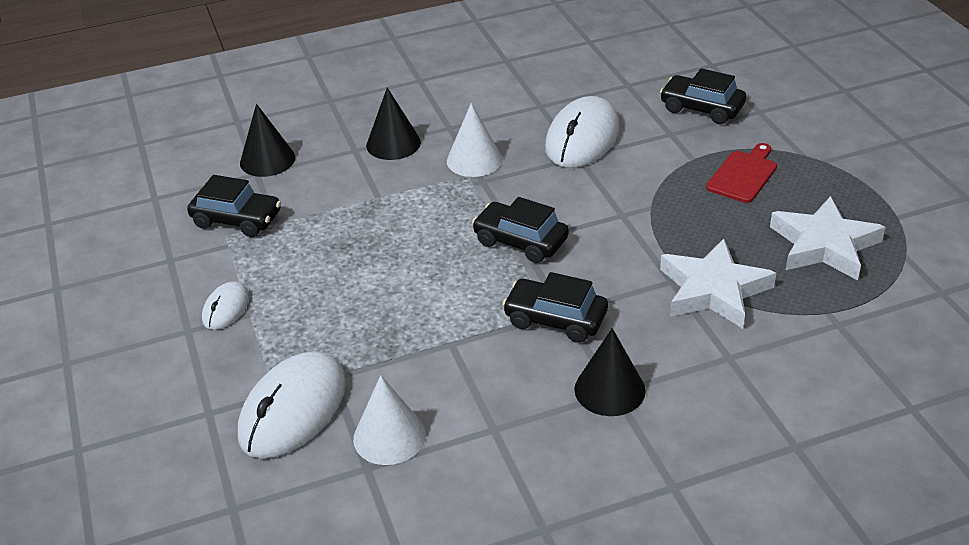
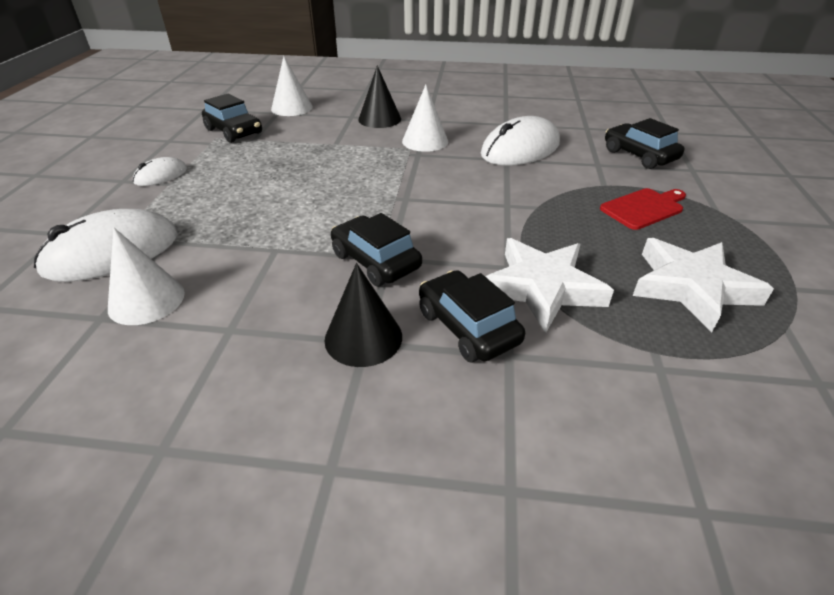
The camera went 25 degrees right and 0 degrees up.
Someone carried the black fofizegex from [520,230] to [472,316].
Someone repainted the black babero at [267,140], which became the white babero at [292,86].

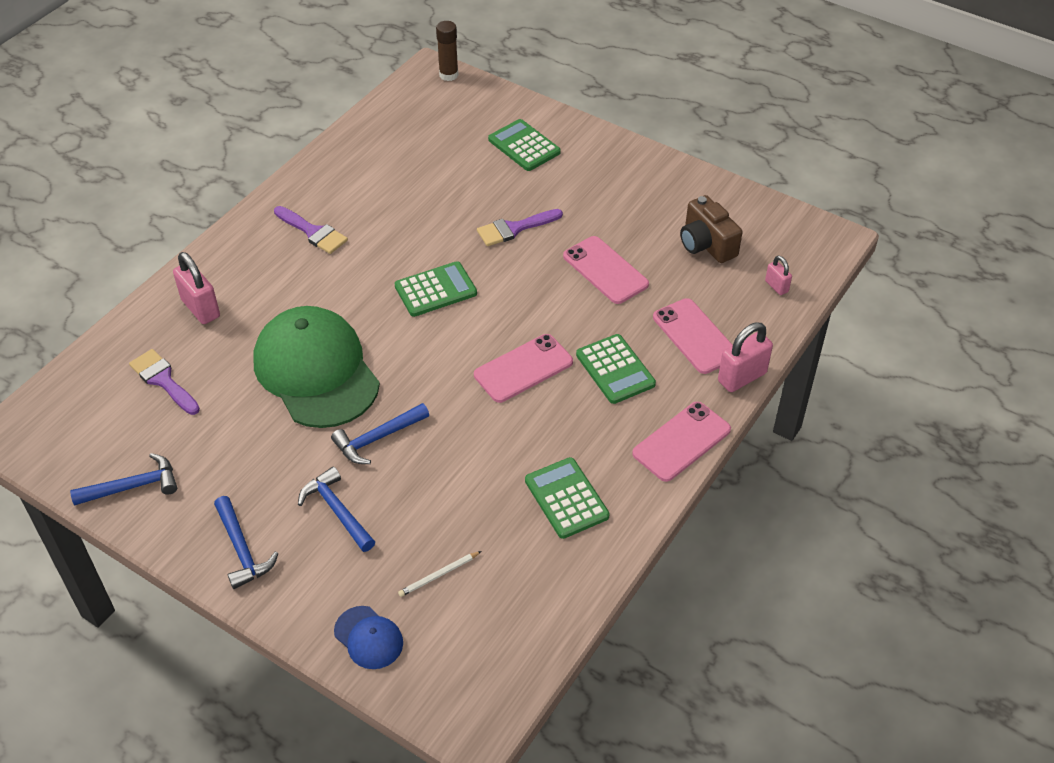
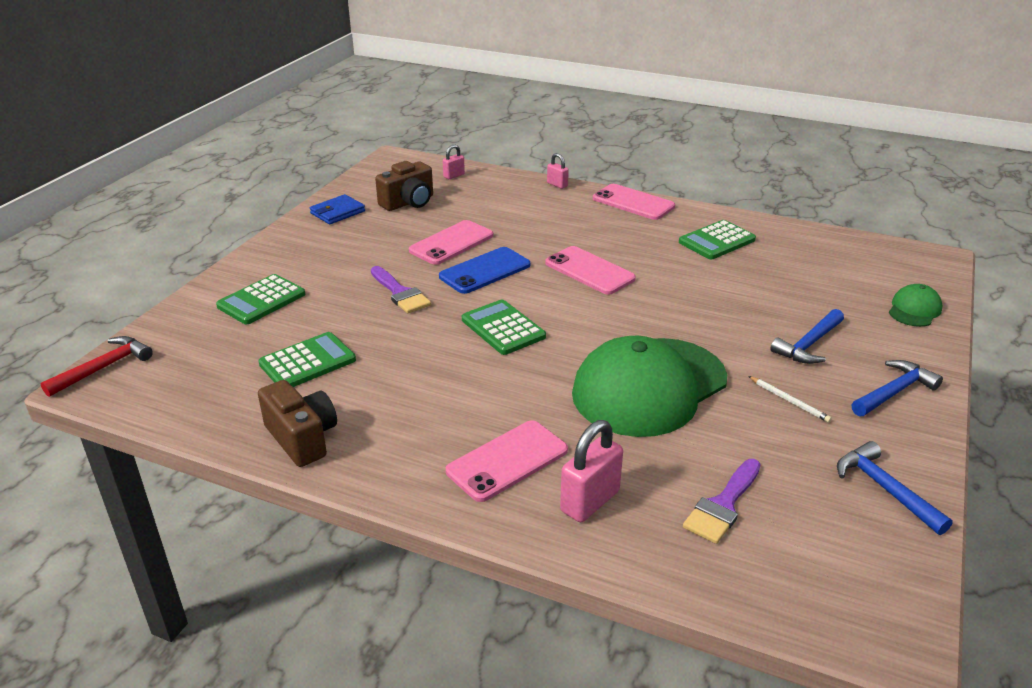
The camera went 100 degrees left and 15 degrees down.
Someone took away the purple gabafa at [311,230].
Someone took away the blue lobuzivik at [380,433].
Someone put down the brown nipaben at [297,423].
Someone put down the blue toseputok at [337,209].
Someone put down the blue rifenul at [484,270].
Someone carried the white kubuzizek from [439,574] to [790,399].
Someone carried the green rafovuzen from [616,369] to [307,359].
Someone carried the pink rifenul from [692,336] to [507,461].
Someone swapped the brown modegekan at [447,51] for the red lobuzivik at [96,366].
Someone repainted the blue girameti at [368,637], which became the green girameti at [916,305].
Someone scaled the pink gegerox at [745,357] by 0.55.

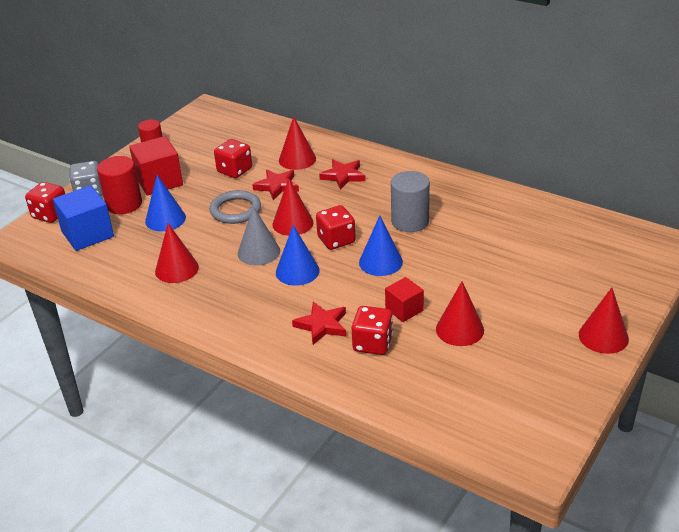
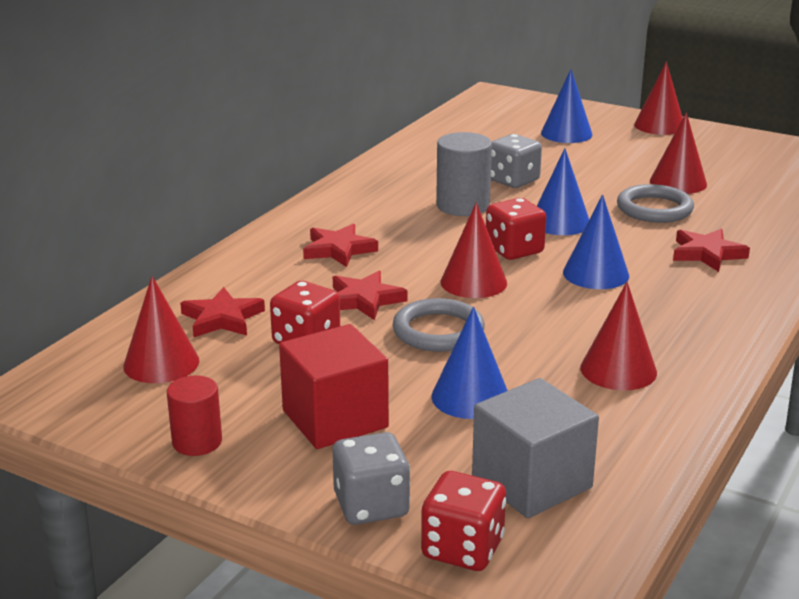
The camera went 95 degrees left and 10 degrees down.
Someone took away the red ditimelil at [119,185].
Someone took away the grey babero at [259,236].
Someone took away the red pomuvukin at [372,330].
Someone put down the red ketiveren at [222,312].
Someone put down the grey pomuvukin at [516,161].
Someone put down the blue babero at [566,106].
Someone carried the red babero from [297,143] to [161,329].
Someone swapped the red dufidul at [404,299] for the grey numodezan at [655,203].
Someone repainted the blue dufidul at [83,218], which became the grey dufidul at [535,448].

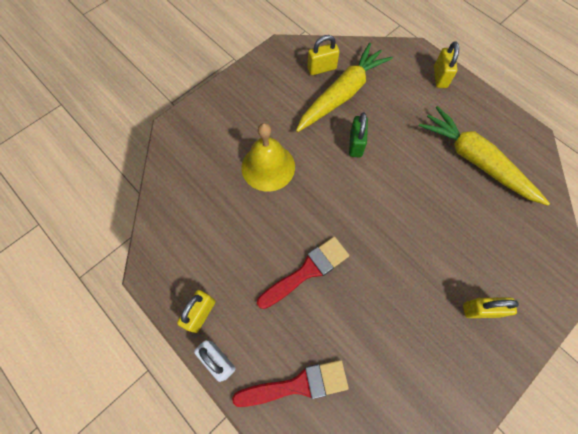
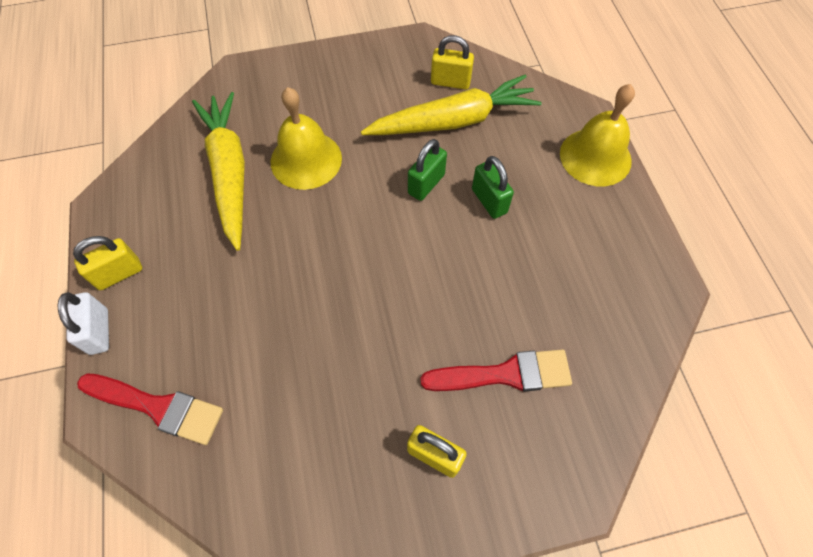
The camera went 30 degrees right and 5 degrees down.
Someone put down the green gegerox at [493,187].
Someone carried the red gabafa from [303,273] to [496,370].
Someone carried the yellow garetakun from [484,156] to [218,171].
Someone swapped the yellow gegerox at [446,64] for the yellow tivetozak at [597,135].

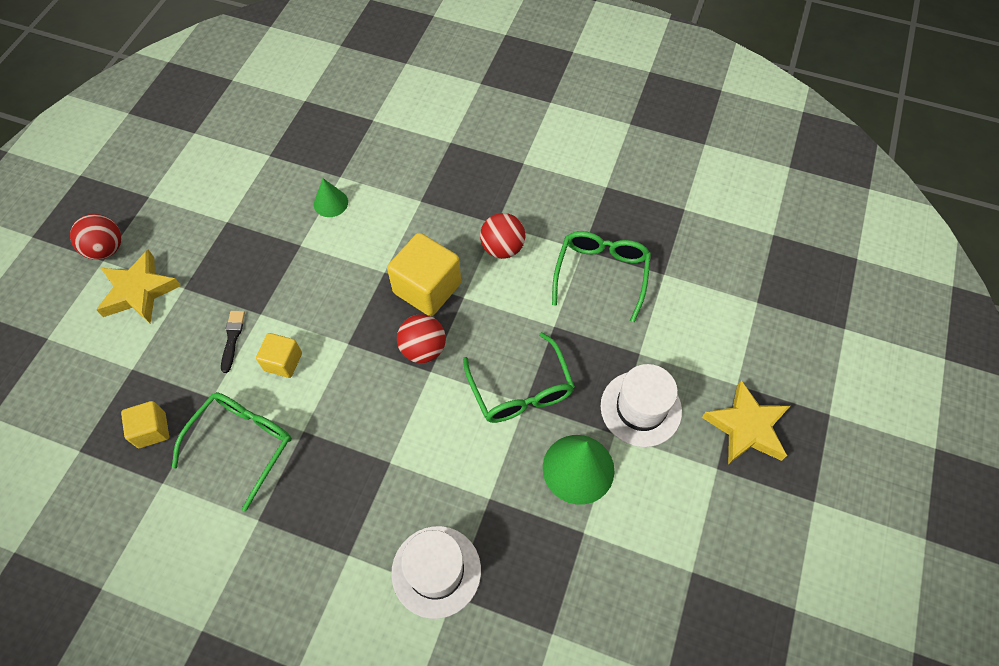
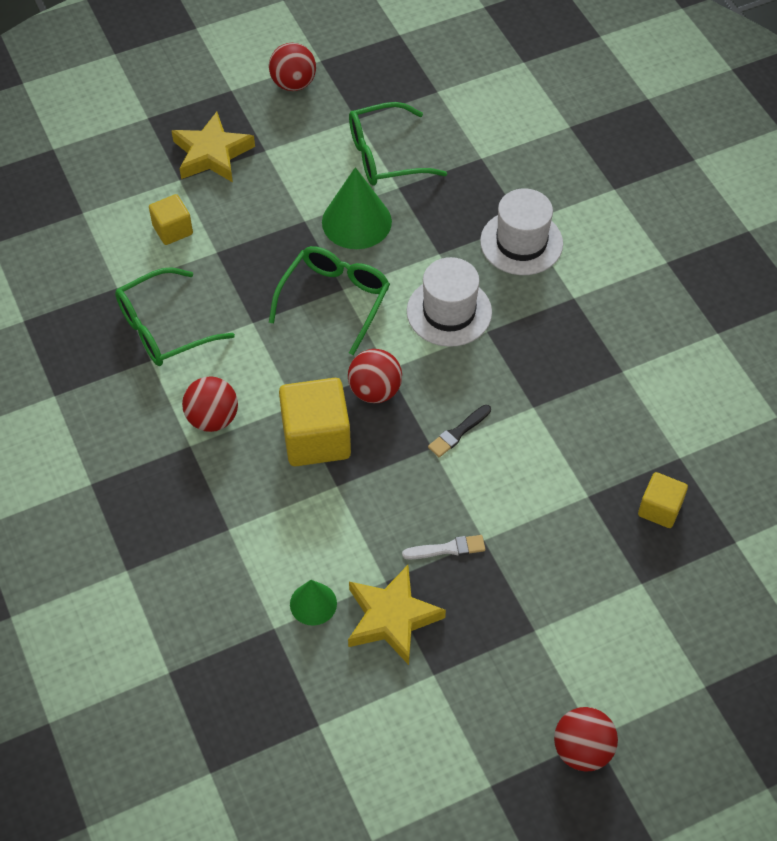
The camera went 135 degrees left and 5 degrees down.
Someone put down the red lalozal at [292,67].
Someone put down the white gabafa at [443,547].
Someone carried the yellow ketiveren from [138,286] to [397,615].
Someone carried the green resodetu from [232,451] to [398,144].
Someone carried the black gabafa from [233,342] to [459,431].
Someone carried the yellow dufidul from [279,355] to [171,219].
Someone carried the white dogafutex from [641,405] to [449,302].

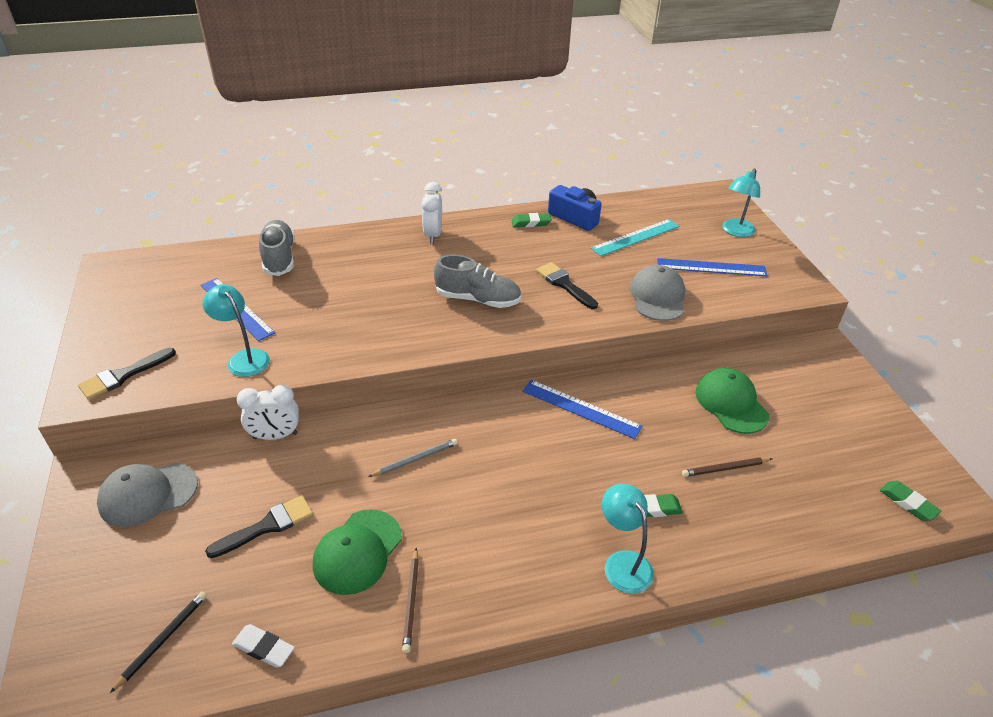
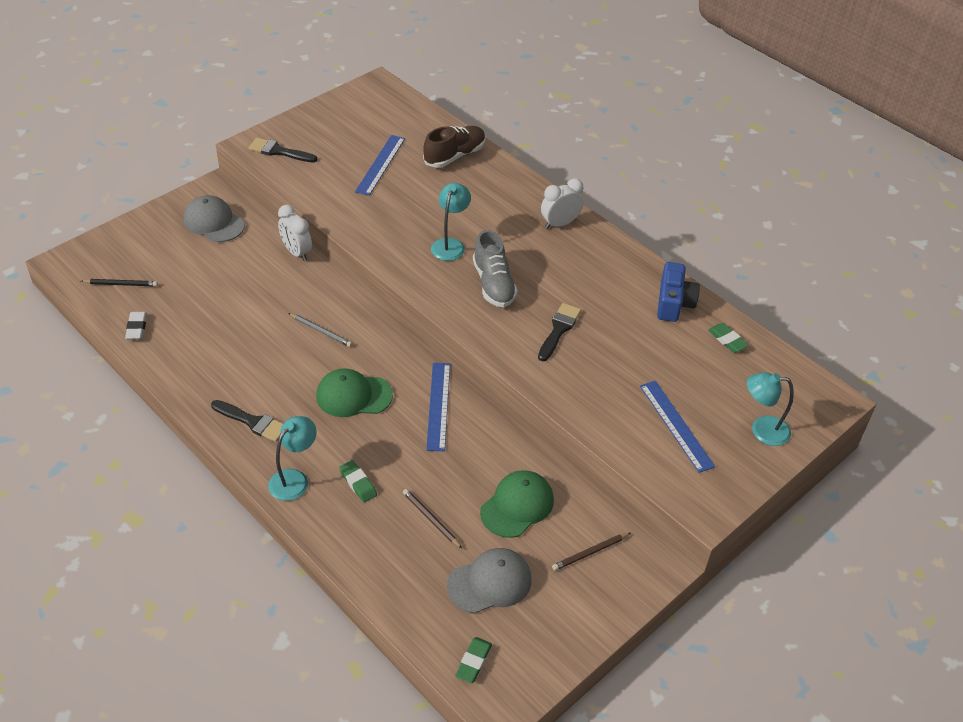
The camera went 60 degrees right and 5 degrees up.
Someone took away the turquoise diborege at [635,237].
Someone carried the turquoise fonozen from [236,330] to [451,222].
Someone carried the black gabafa from [259,526] to [247,421].
Someone carried the green girameti from [357,552] to [354,392].
Someone carried the brown kubuzizek from [410,600] to [591,552].
Someone carried the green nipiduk from [531,220] to [728,338].
Someone carried the grey girameti from [657,293] to [489,581].
Someone repainted the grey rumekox at [277,248], which became the brown rumekox at [454,147].

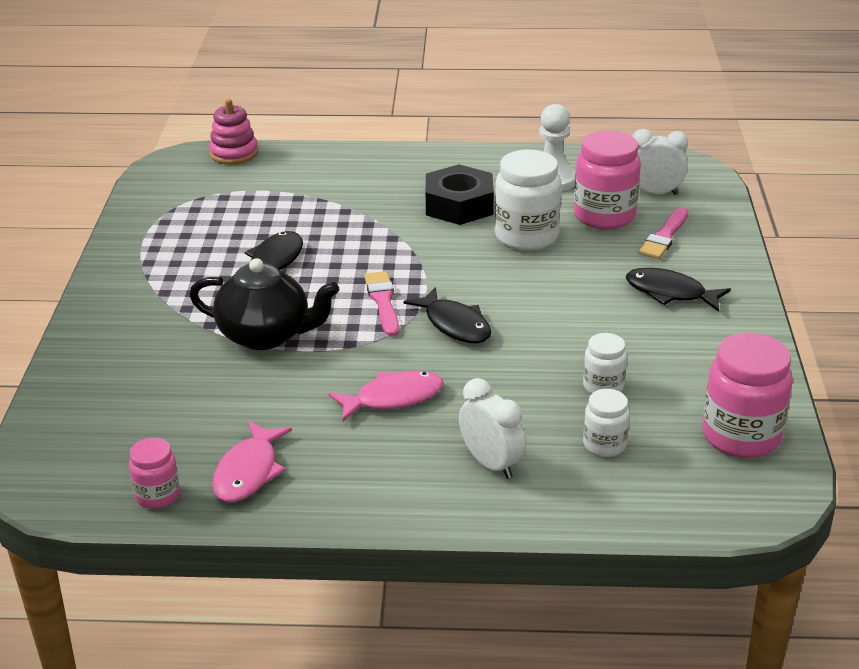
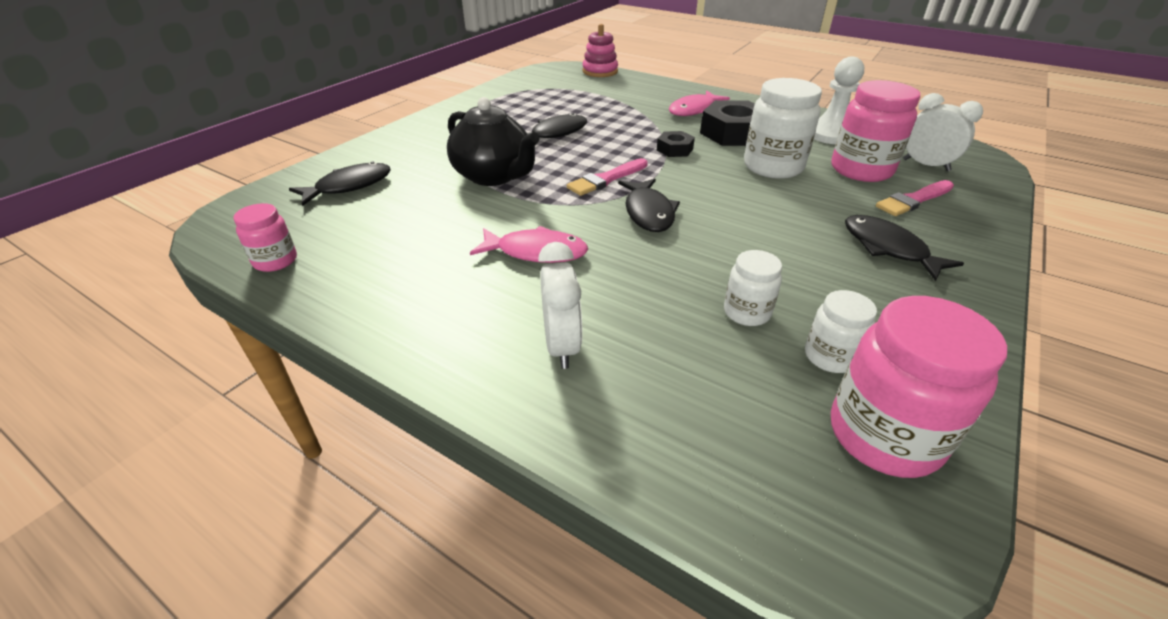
The camera went 30 degrees right and 5 degrees up.
Someone put down the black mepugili at [340,184].
Someone put down the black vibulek at [676,144].
Someone carried the pink mepugili from [252,461] to [699,103].
Someone carried the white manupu from [606,423] to [841,331].
Someone rotated the pink gabafa at [381,304] by 150 degrees counterclockwise.

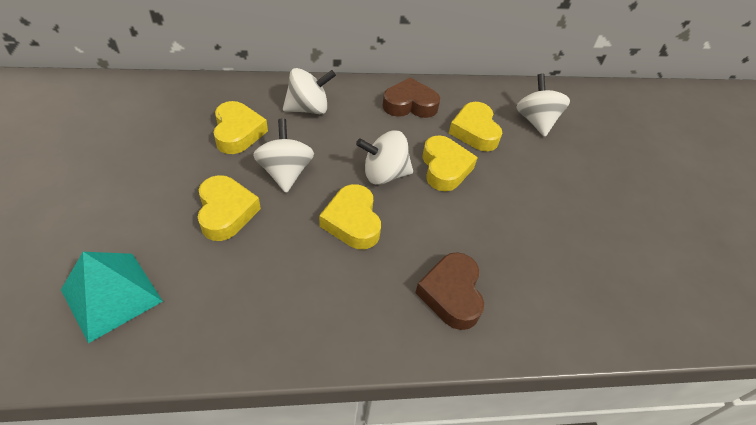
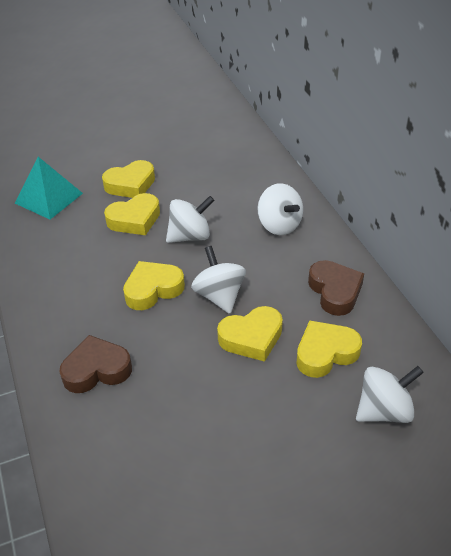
The camera went 80 degrees right and 5 degrees down.
Someone carried the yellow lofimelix from [240,127] to [128,179].

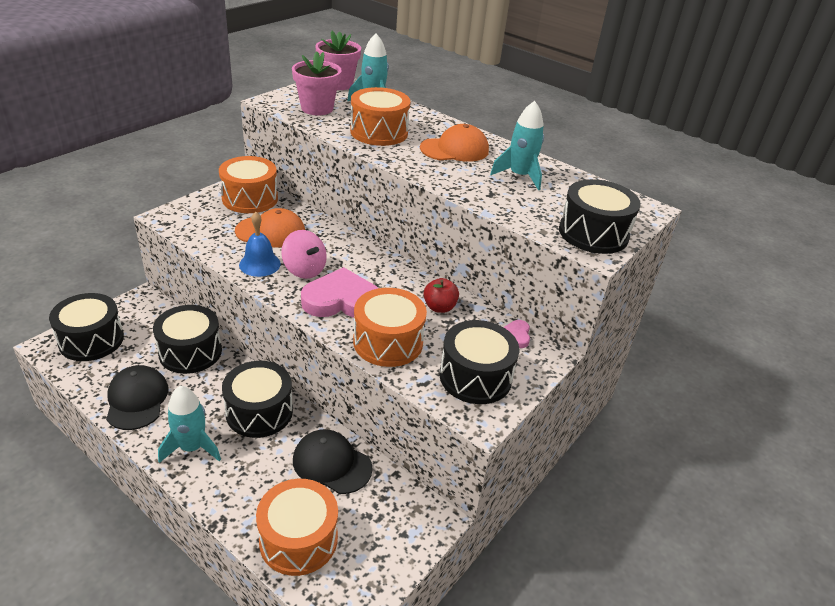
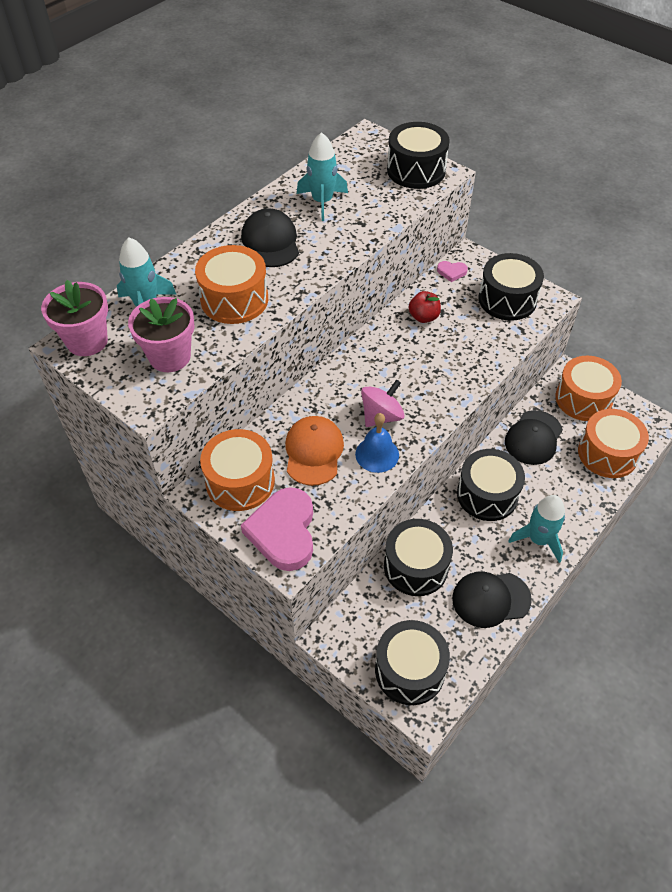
The camera went 85 degrees left and 15 degrees up.
Someone carried the pink lofimelix from [339,292] to [277,529].
Someone carried the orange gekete from [390,327] to [588,388].
Someone repainted the orange girameti at [454,143], which became the black girameti at [270,237].

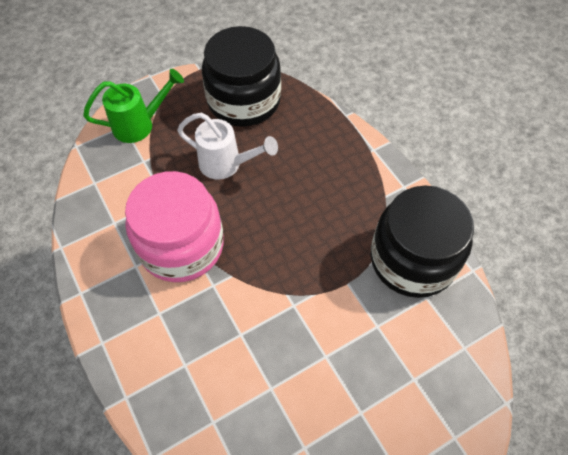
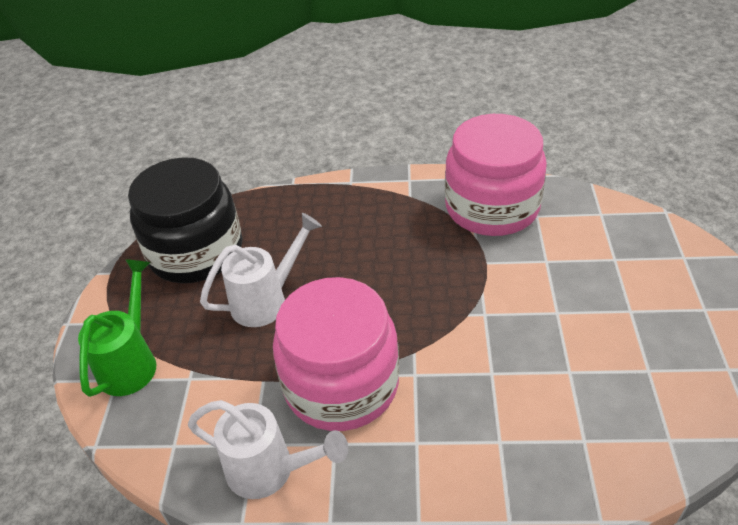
The camera went 55 degrees left and 15 degrees down.
Someone put down the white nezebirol at [268,449].
Someone repainted the black manupu at [422,242], which became the pink manupu at [496,175].

